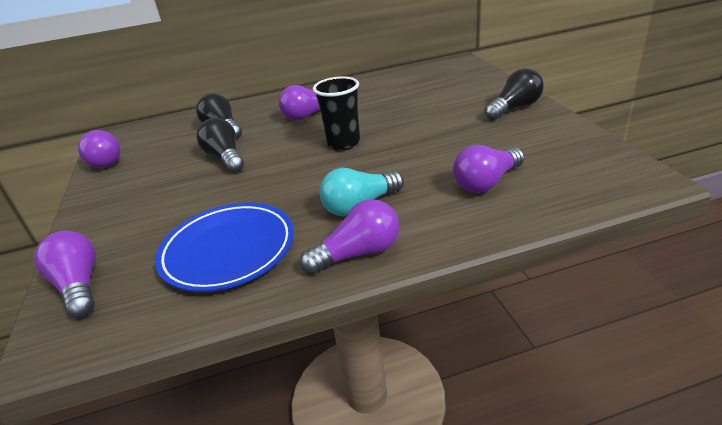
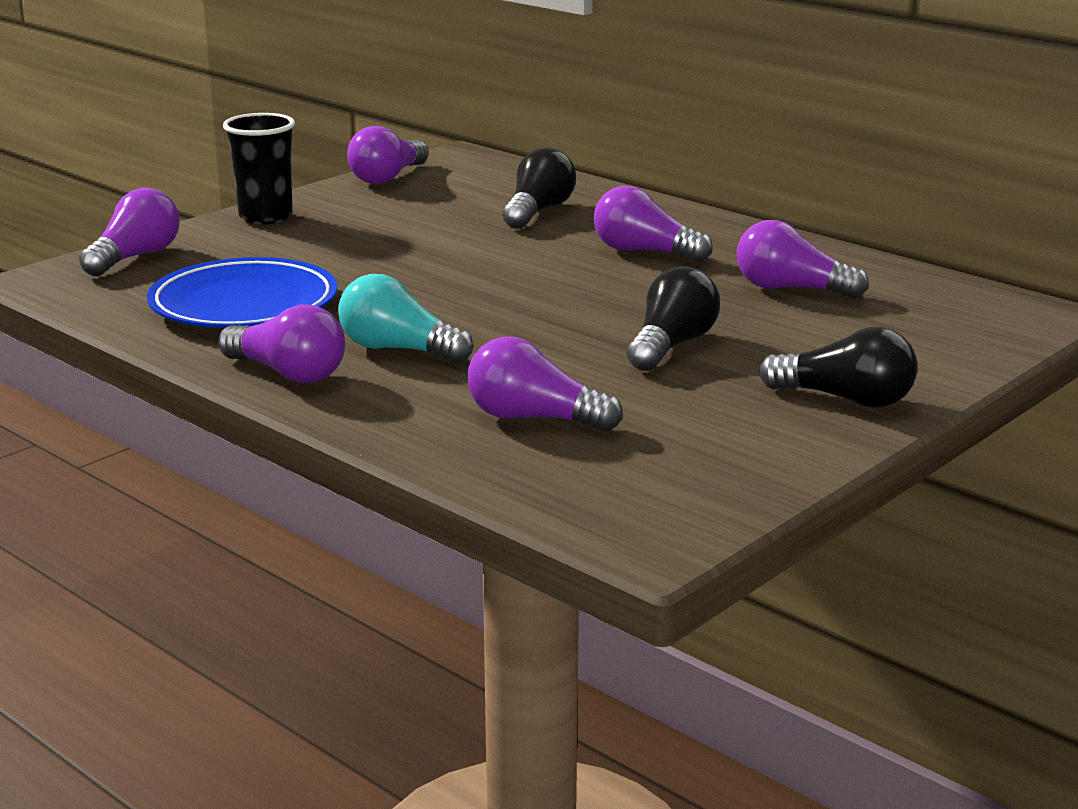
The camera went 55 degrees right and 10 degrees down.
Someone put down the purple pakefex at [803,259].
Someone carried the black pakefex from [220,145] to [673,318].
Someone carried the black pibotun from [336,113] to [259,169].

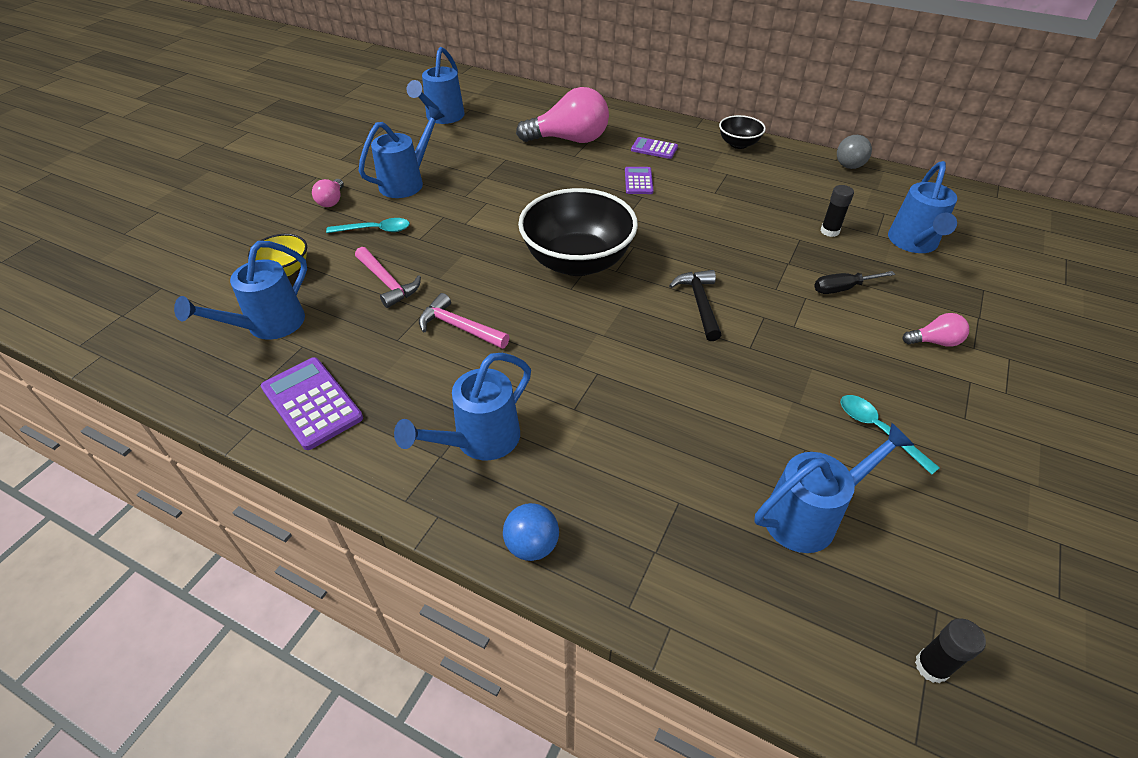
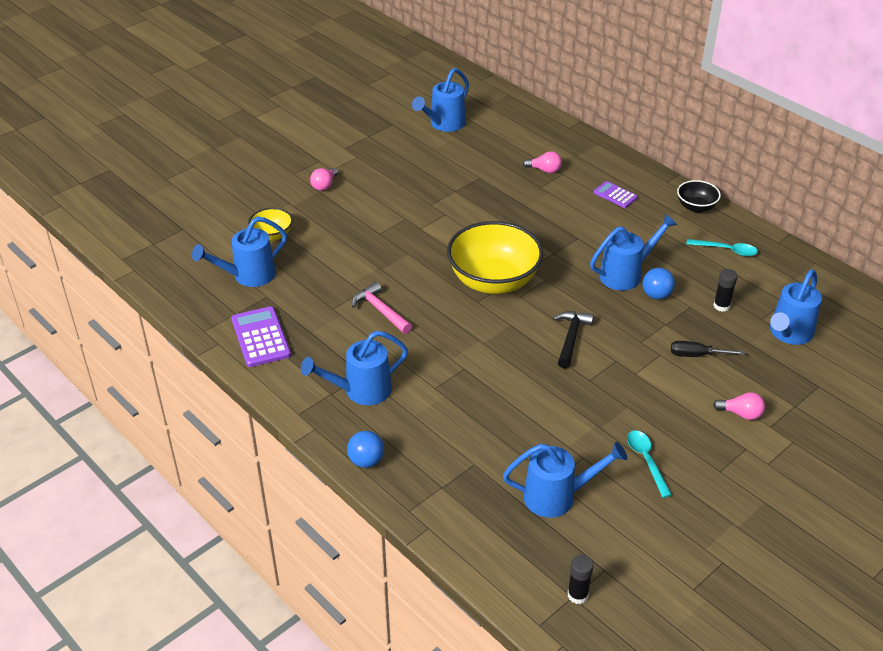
The camera went 20 degrees right and 5 degrees down.
Someone took away the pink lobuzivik at [388,277].
Someone took away the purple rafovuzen at [639,180].
Someone took away the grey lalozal at [854,152].
Someone put down the blue lalozal at [658,283].
Someone carried the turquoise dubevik from [368,225] to [722,247].
Someone carried the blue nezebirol from [402,152] to [633,252].
Someone repainted the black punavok at [578,232], which became the yellow punavok at [495,257].
Someone scaled the pink pakefex at [562,115] by 0.47.

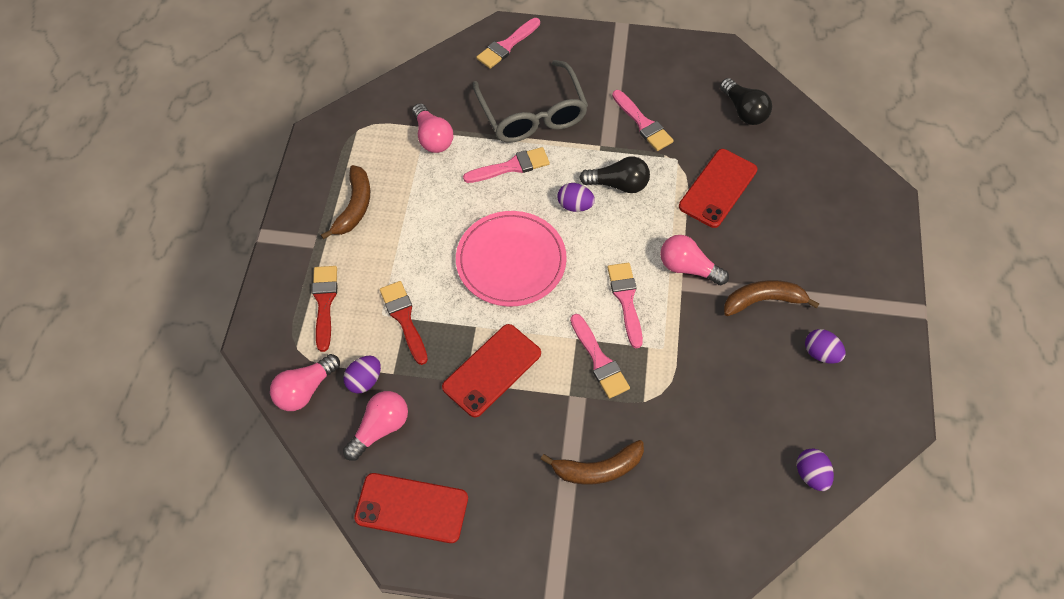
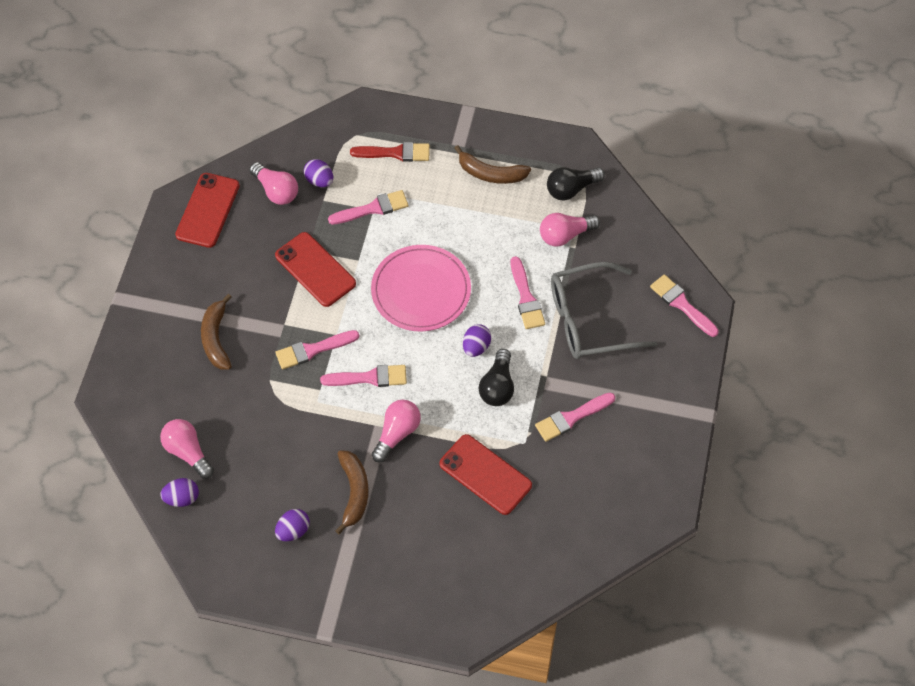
The camera went 95 degrees right and 0 degrees up.
Someone carried the pink pakefex from [305,382] to [187,449].
Someone carried the black pakefex from [746,101] to [576,184].
Someone repainted the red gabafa at [404,323], which became the pink gabafa at [368,207].

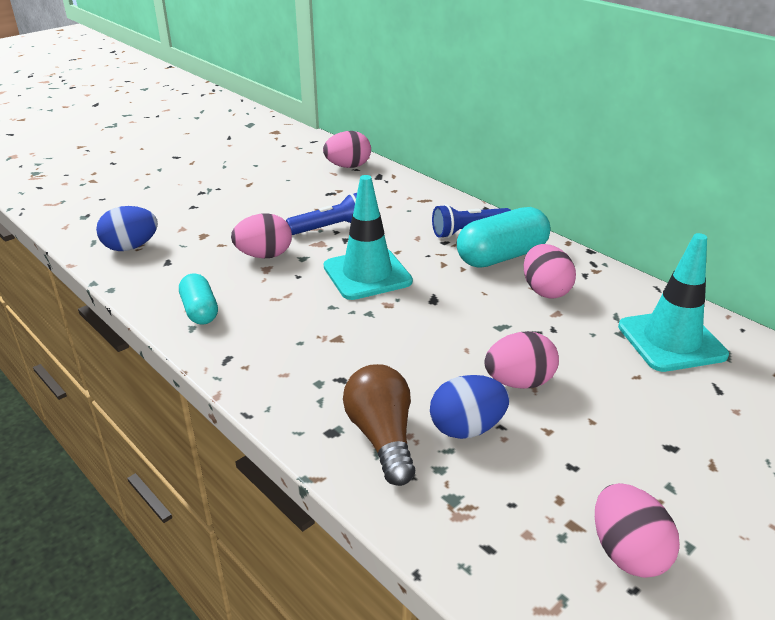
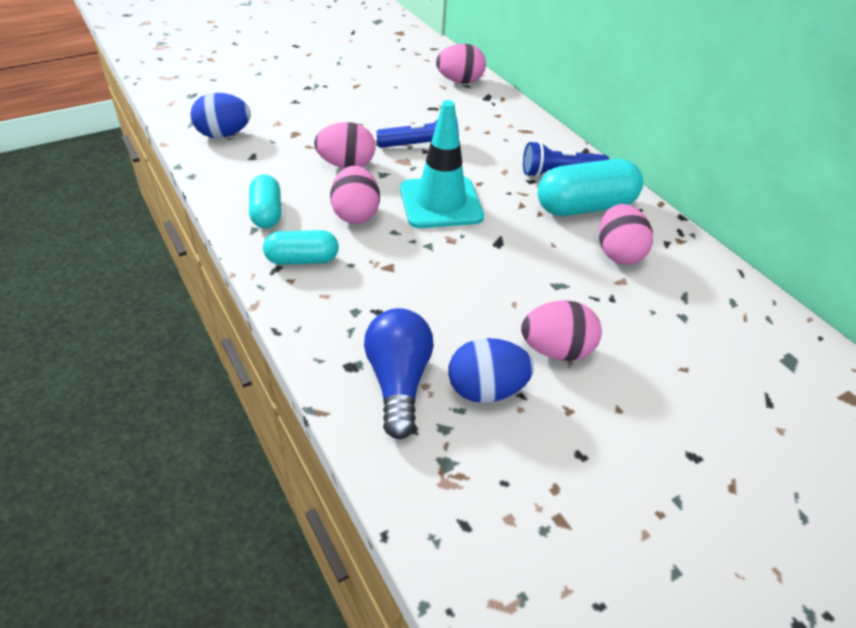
The camera went 10 degrees right and 10 degrees up.
Someone took away the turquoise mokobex at [673,302].
Someone put down the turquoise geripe at [301,247].
Someone carried the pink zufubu from [637,530] to [355,195].
Someone repainted the brown pakefex at [379,425], which became the blue pakefex at [399,373].

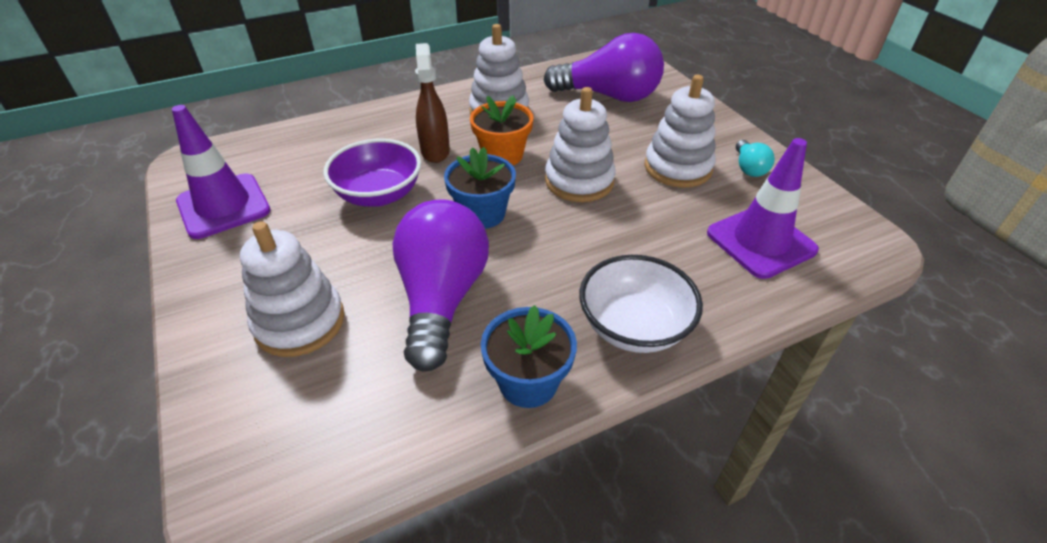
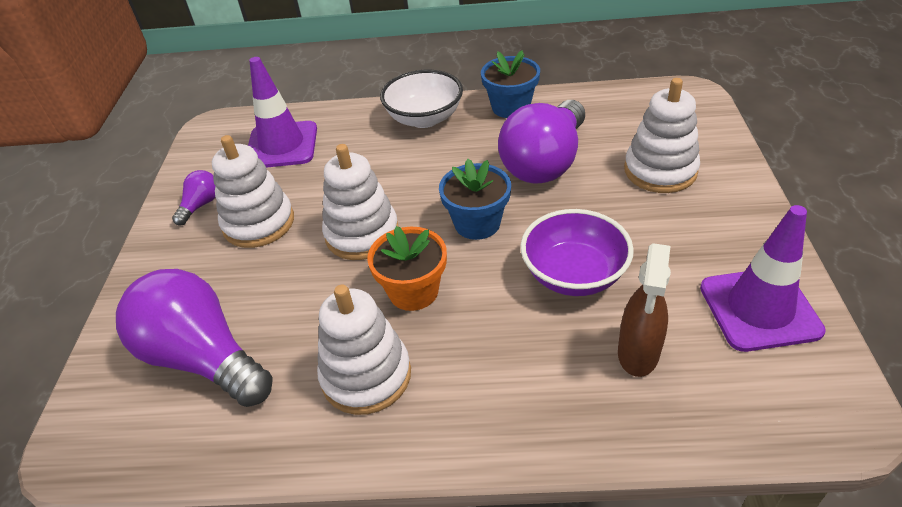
The camera went 150 degrees left and 0 degrees up.
Someone carried the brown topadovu from [432,103] to [644,310].
Someone repainted the turquoise pakefex at [755,158], which became the purple pakefex at [194,197].

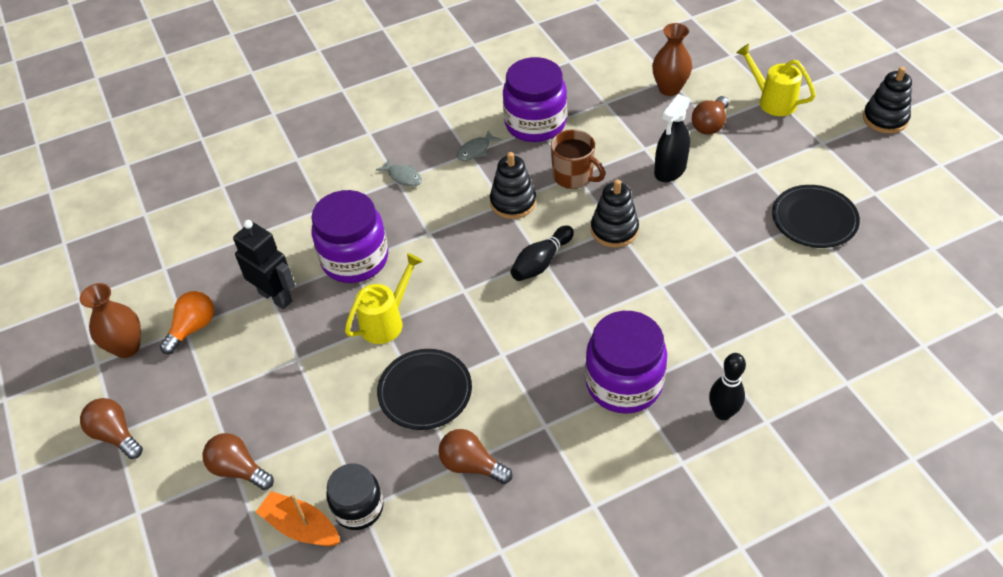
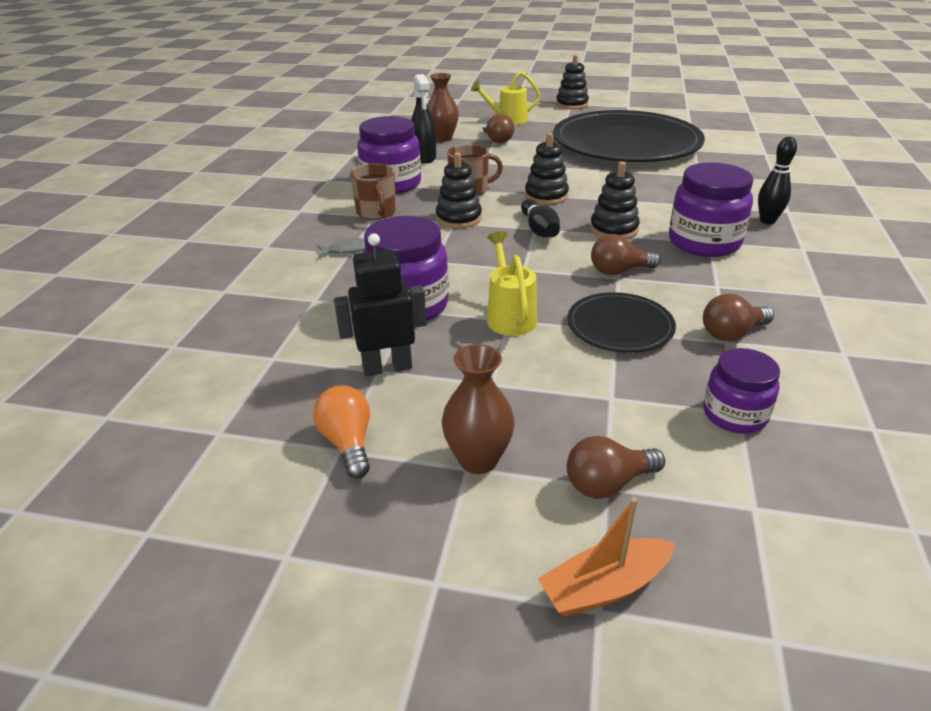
The camera went 55 degrees left and 15 degrees down.
Someone put down the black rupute at [615,200].
Someone carried the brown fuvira from [110,320] to [478,409].
Someone carried the brown pakefex from [111,428] to [626,254].
Someone carried the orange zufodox from [298,518] to [606,557].
Someone carried the black topadovu from [672,138] to [423,118].
Someone swapped the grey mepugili at [479,145] for the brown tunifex at [373,191].
Someone repainted the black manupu at [355,497], which became the purple manupu at [741,391].
Someone scaled the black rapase at [816,216] by 2.24.

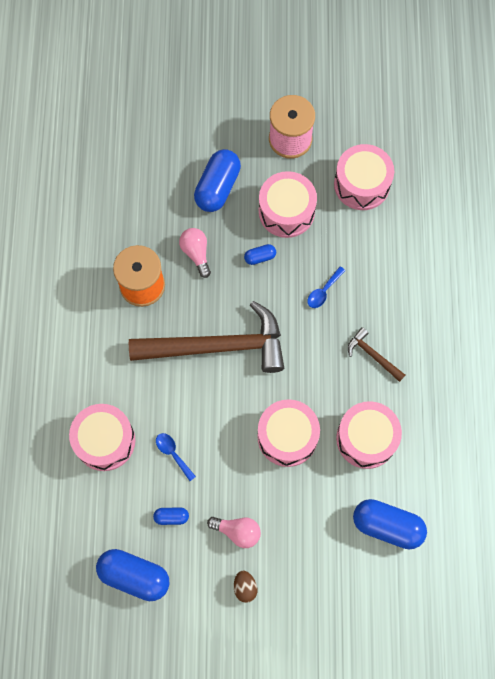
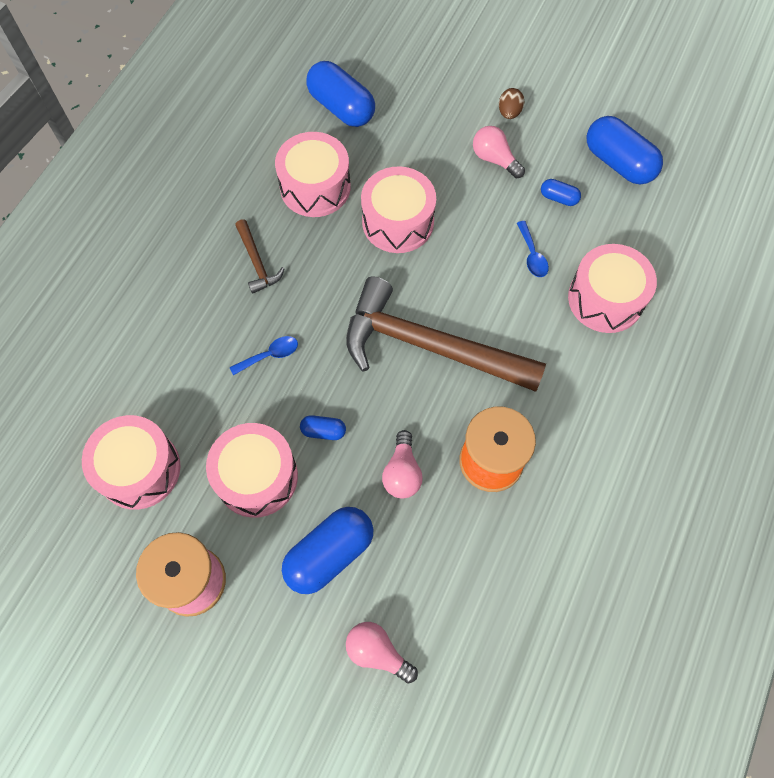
The camera went 155 degrees left and 5 degrees down.
Someone put down the pink pakefex at [382,653].

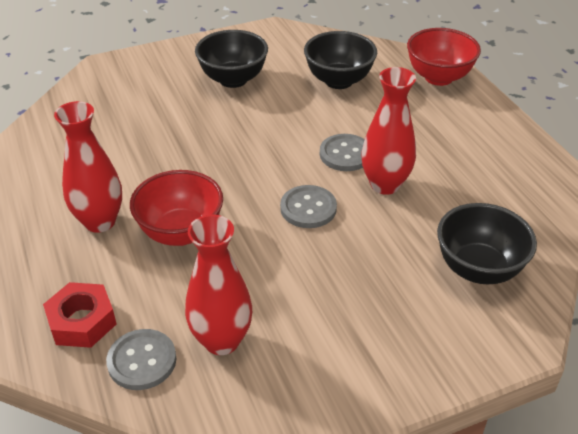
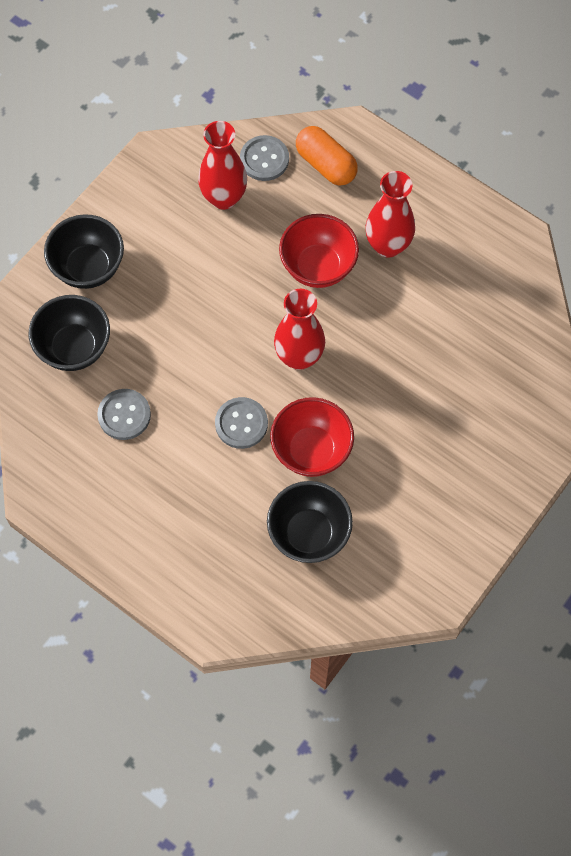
The camera went 150 degrees right and 25 degrees up.
Someone carried the black punavok from [231,59] to [84,251].
Someone carried the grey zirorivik from [308,206] to [124,414].
Someone carried the red fuvira from [388,131] to [299,329].
Someone carried the red punavok from [444,57] to [312,437].
Someone swapped the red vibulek at [79,315] for the orange geripe at [327,156].

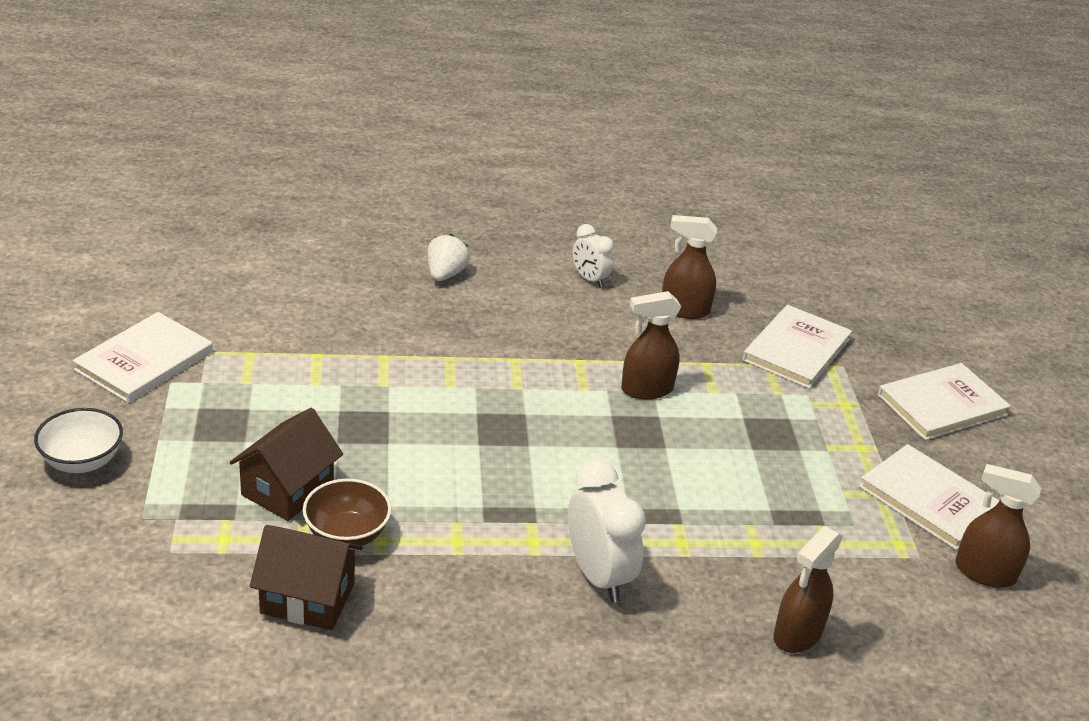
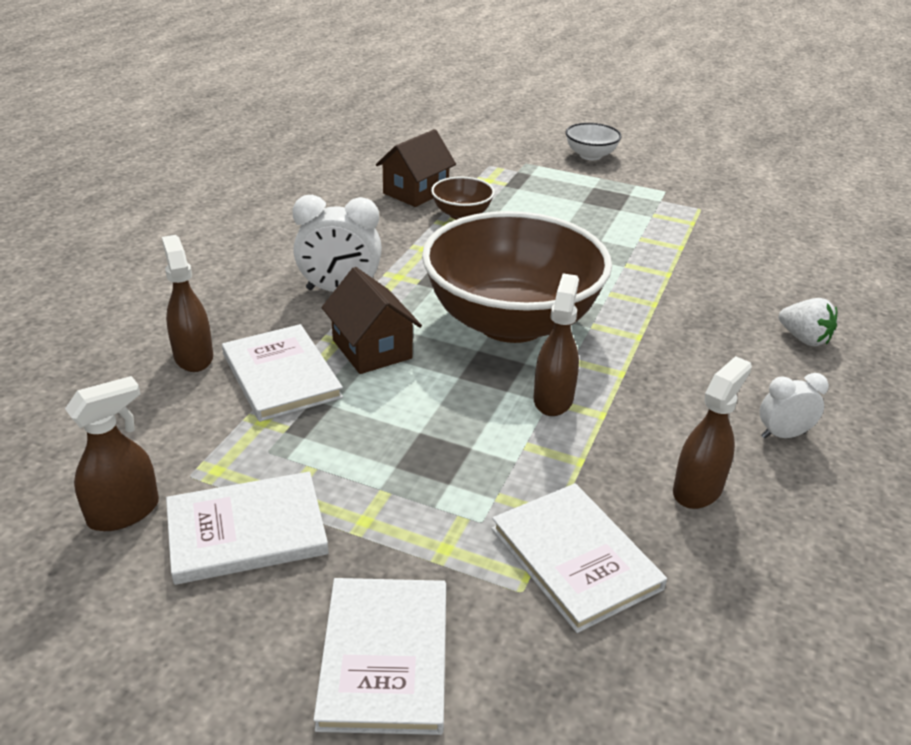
The camera went 120 degrees right and 0 degrees up.
Someone put down the brown punavok at [517,277].
Someone carried the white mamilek from [143,357] to [282,373].
Someone carried the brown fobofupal from [286,464] to [372,320].

